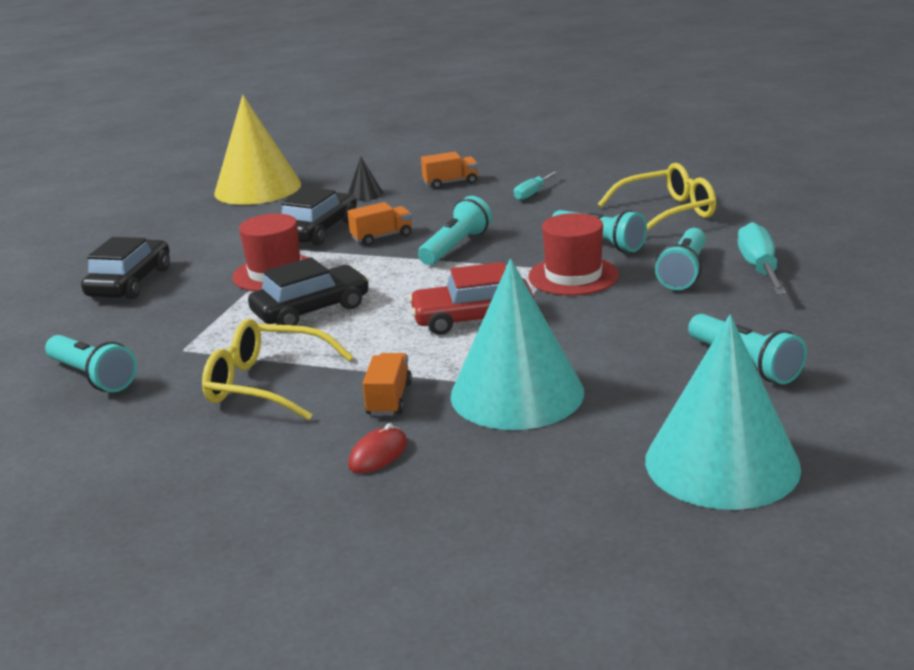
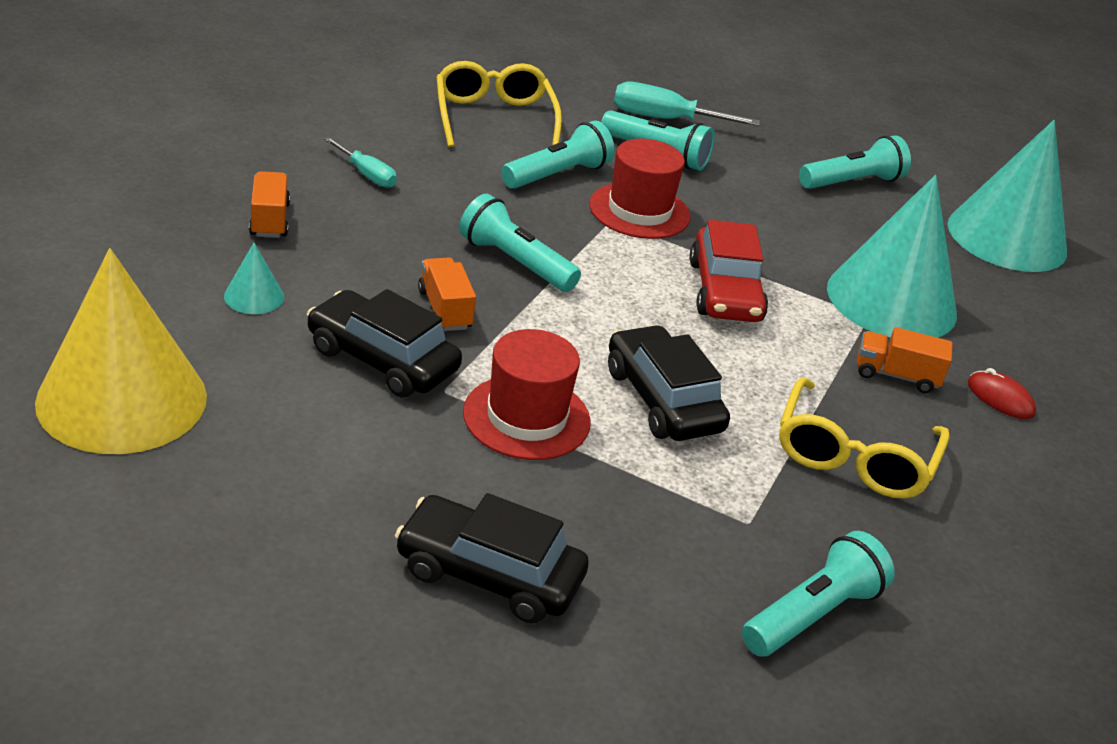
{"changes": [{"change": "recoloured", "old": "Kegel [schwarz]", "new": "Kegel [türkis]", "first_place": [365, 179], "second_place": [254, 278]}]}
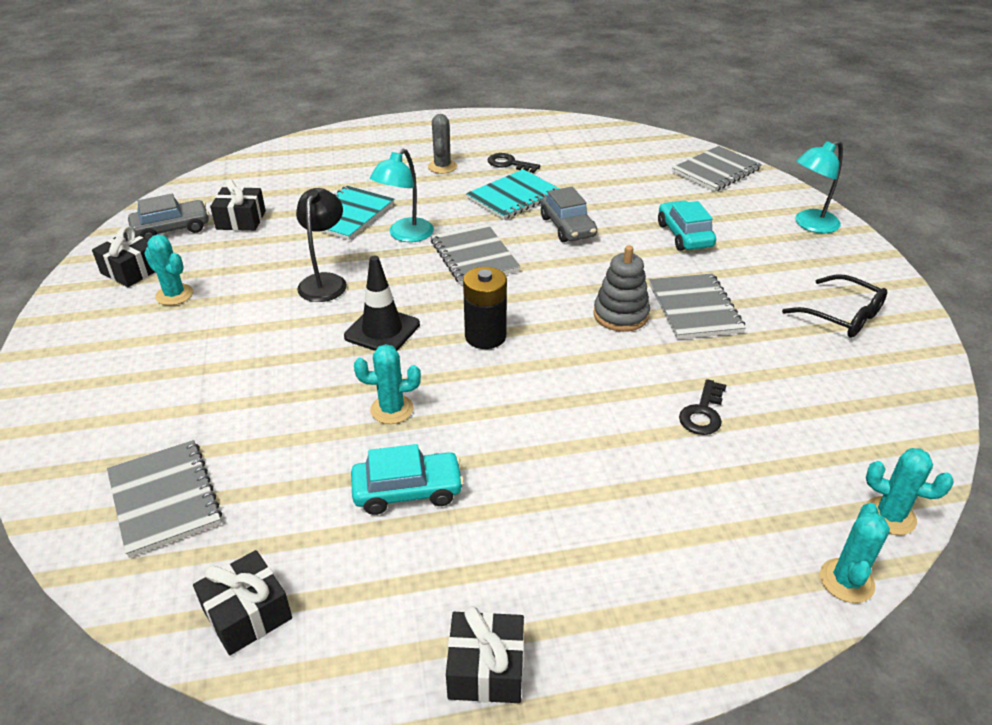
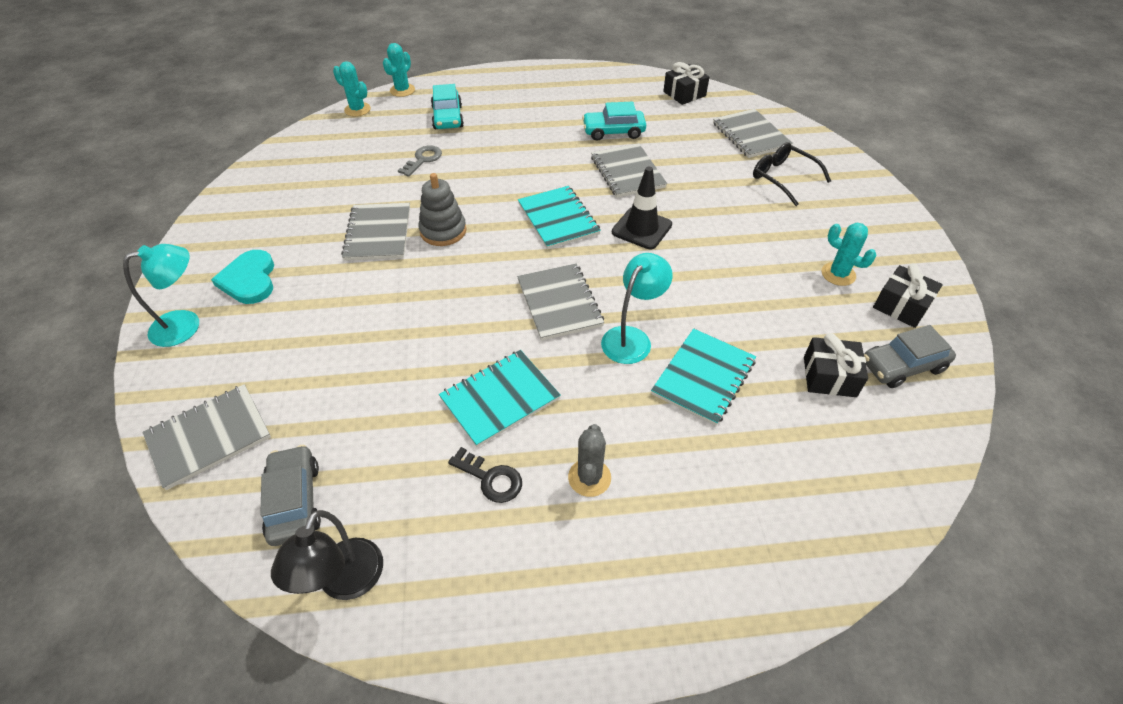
{"changes": [{"change": "moved", "old": "Lampe [schwarz]", "first_place": [321, 245], "second_place": [327, 555]}, {"change": "replaced", "old": "Kaktus [türkis]", "new": "Notizbuch [grau]", "first_place": [387, 384], "second_place": [629, 170]}, {"change": "removed", "old": "Geschenk [schwarz]", "first_place": [485, 654]}, {"change": "replaced", "old": "Batterie [schwarz]", "new": "Notizbuch [türkis]", "first_place": [485, 308], "second_place": [559, 217]}, {"change": "moved", "old": "Auto [grau]", "first_place": [569, 214], "second_place": [290, 495]}, {"change": "moved", "old": "Auto [türkis]", "first_place": [687, 226], "second_place": [447, 106]}, {"change": "recoloured", "old": "Schlüssel [schwarz]", "new": "Schlüssel [grau]", "first_place": [702, 407], "second_place": [420, 161]}, {"change": "moved", "old": "Brille [schwarz]", "first_place": [834, 306], "second_place": [792, 174]}, {"change": "added", "new": "Herz [türkis]", "second_place": [242, 277]}]}
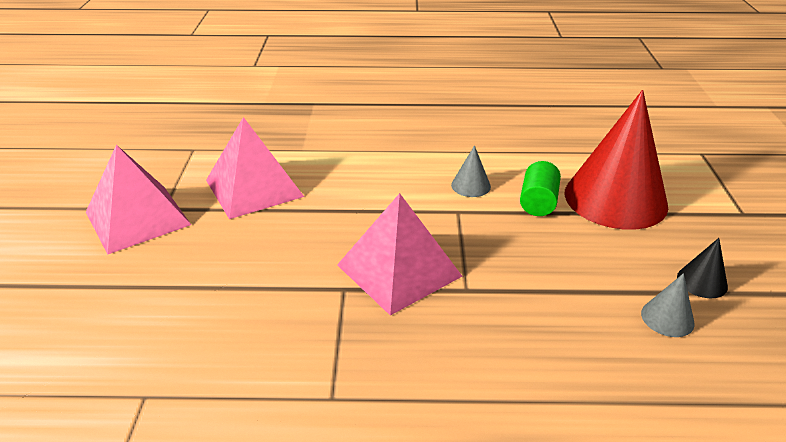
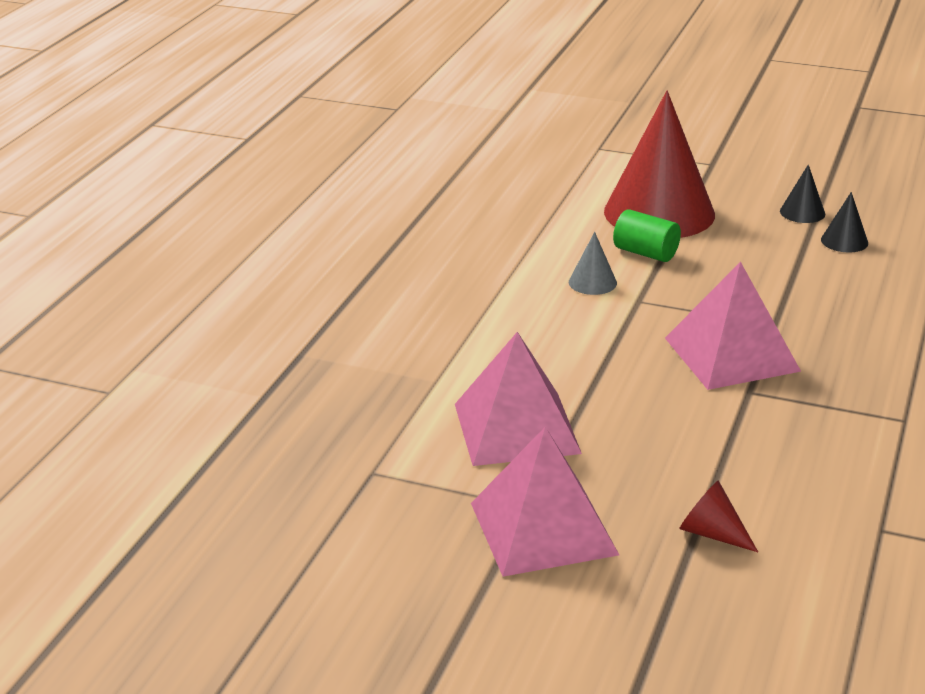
{"changes": [{"change": "recoloured", "old": "Kegel [grau]", "new": "Kegel [schwarz]", "first_place": [668, 305], "second_place": [844, 222]}, {"change": "added", "new": "Kegel [rot]", "second_place": [718, 516]}]}
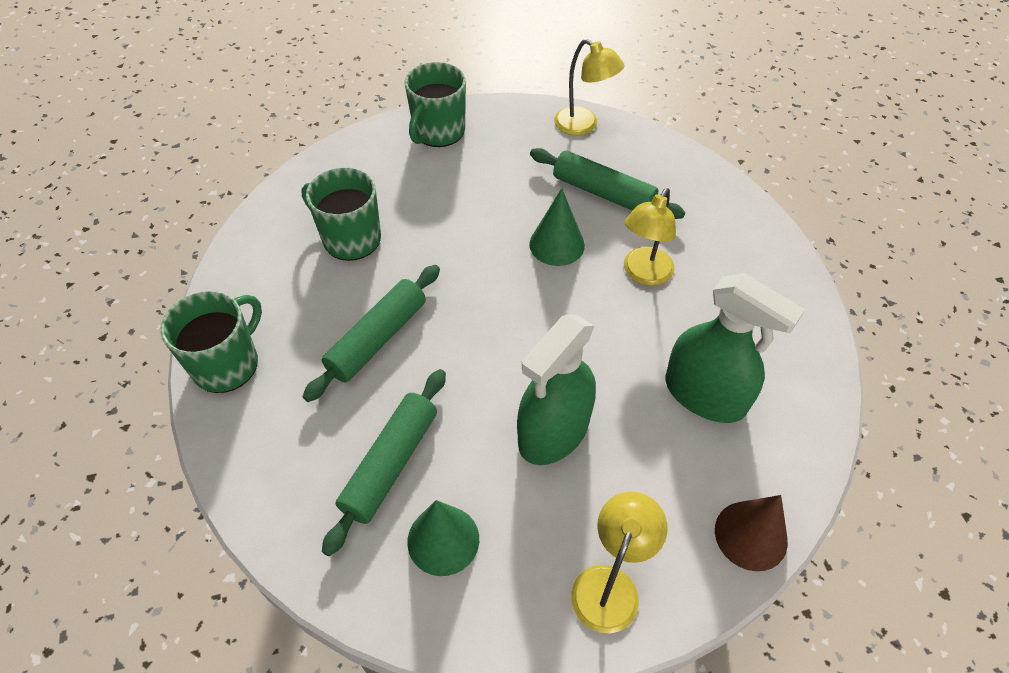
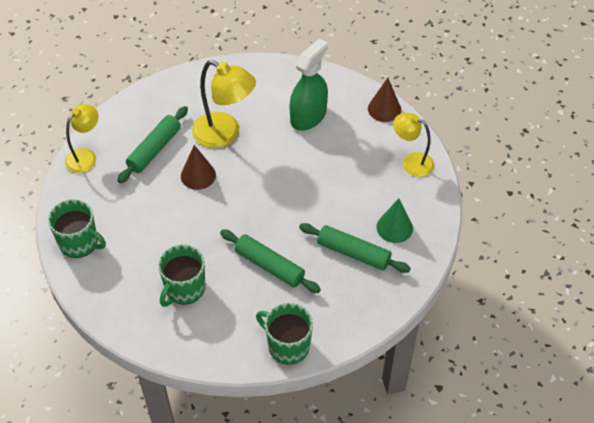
{"changes": [{"change": "removed", "old": "Sprühflasche [grün]", "first_place": [556, 389]}, {"change": "recoloured", "old": "Kegel [grün]", "new": "Kegel [braun]", "first_place": [557, 227], "second_place": [198, 167]}, {"change": "resized", "old": "Lampe [gelb]", "first_place": [650, 237], "second_place": [224, 104], "factor": 1.55}]}
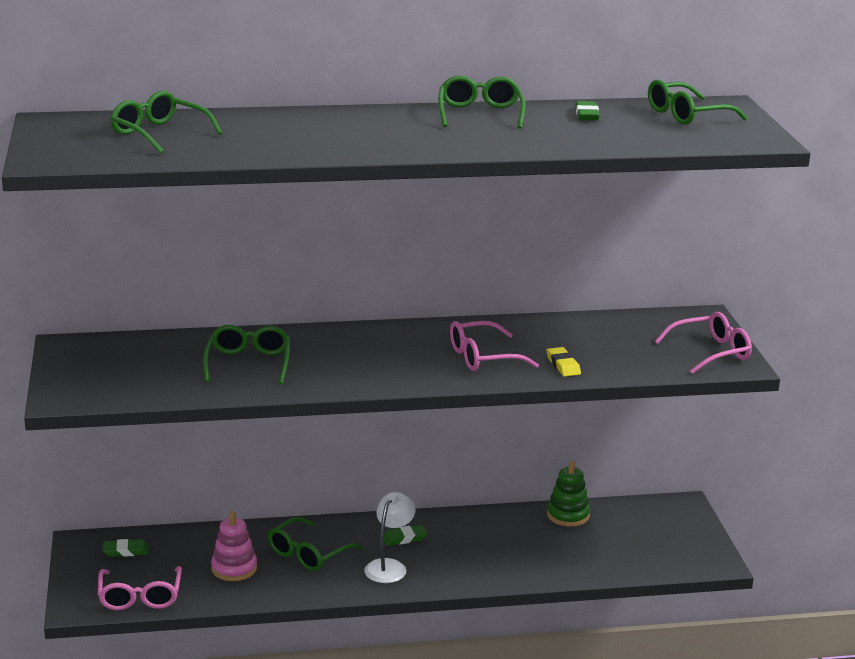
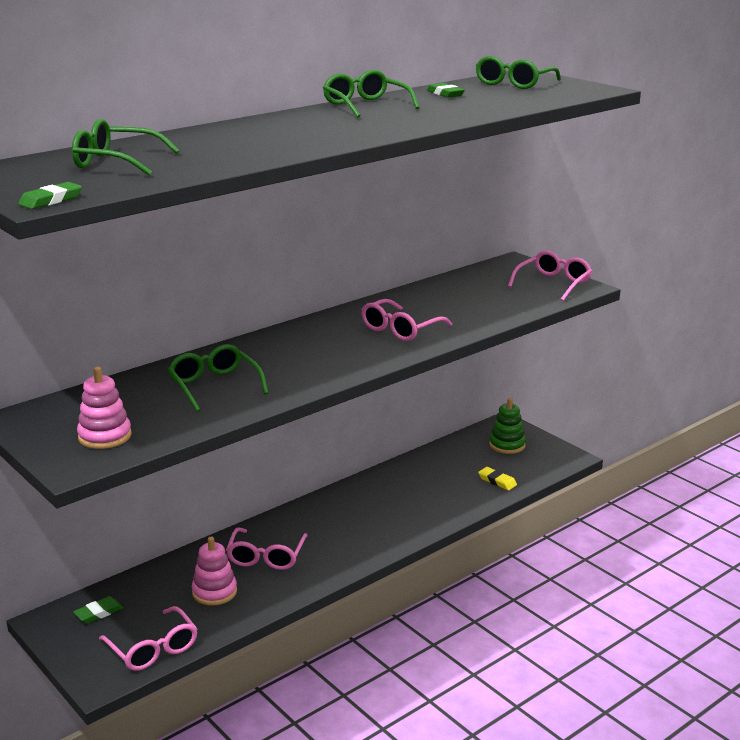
{"changes": [{"change": "recoloured", "old": "Brille [grün]", "new": "Brille [rosa]", "first_place": [315, 544], "second_place": [266, 548]}, {"change": "removed", "old": "Lampe [weiß]", "first_place": [390, 537]}, {"change": "moved", "old": "Radiergummi [grün]", "first_place": [406, 535], "second_place": [50, 195]}, {"change": "moved", "old": "Radiergummi [gelb]", "first_place": [563, 362], "second_place": [497, 478]}, {"change": "moved", "old": "Stapelspielzeug [grün]", "first_place": [568, 494], "second_place": [507, 426]}, {"change": "added", "new": "Stapelspielzeug [rosa]", "second_place": [104, 408]}]}
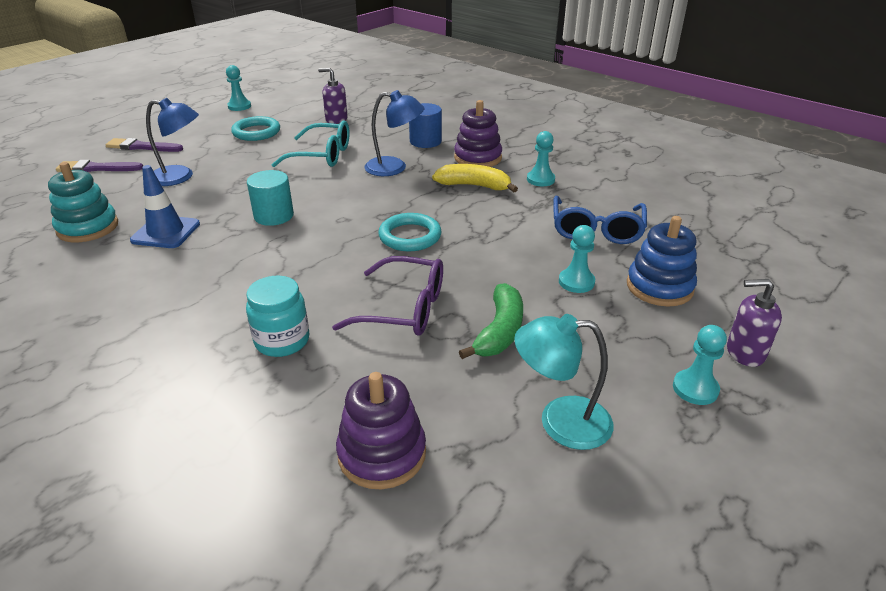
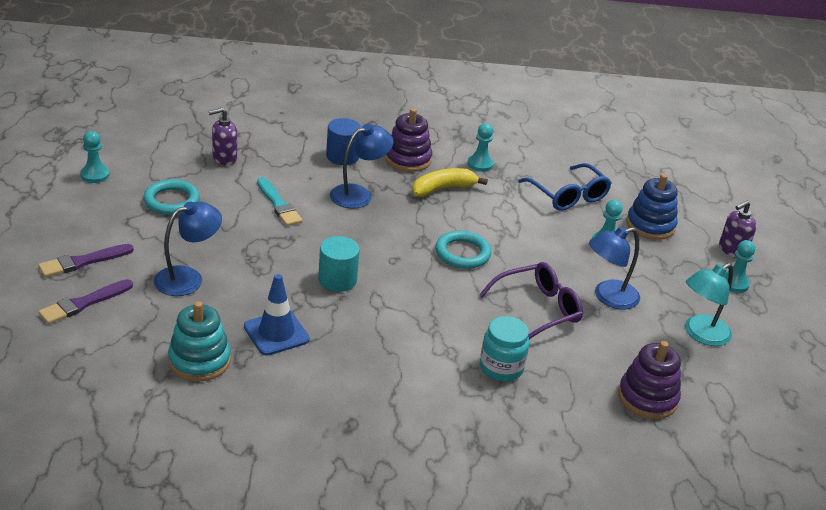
{"changes": [{"change": "replaced", "old": "Brille [türkis]", "new": "Pinsel [türkis]", "first_place": [310, 144], "second_place": [280, 201]}, {"change": "replaced", "old": "Banane [grün]", "new": "Lampe [blau]", "first_place": [491, 321], "second_place": [614, 268]}]}
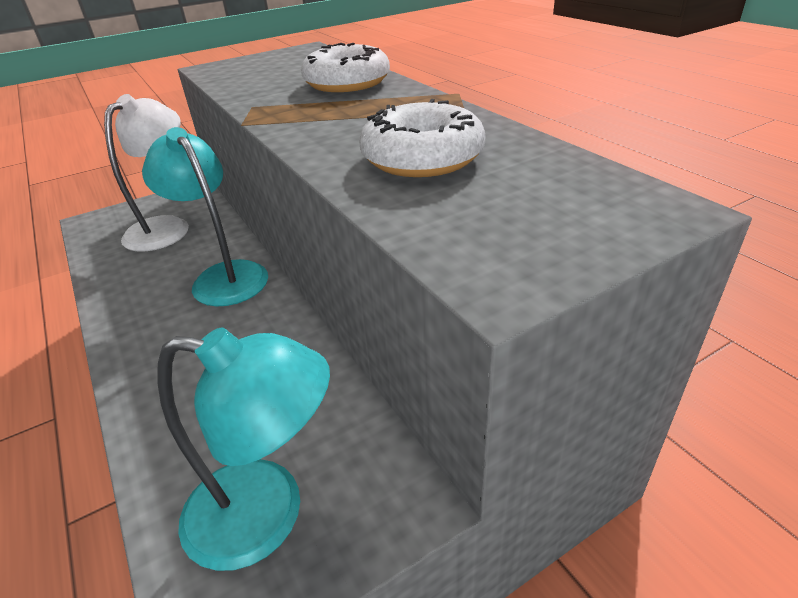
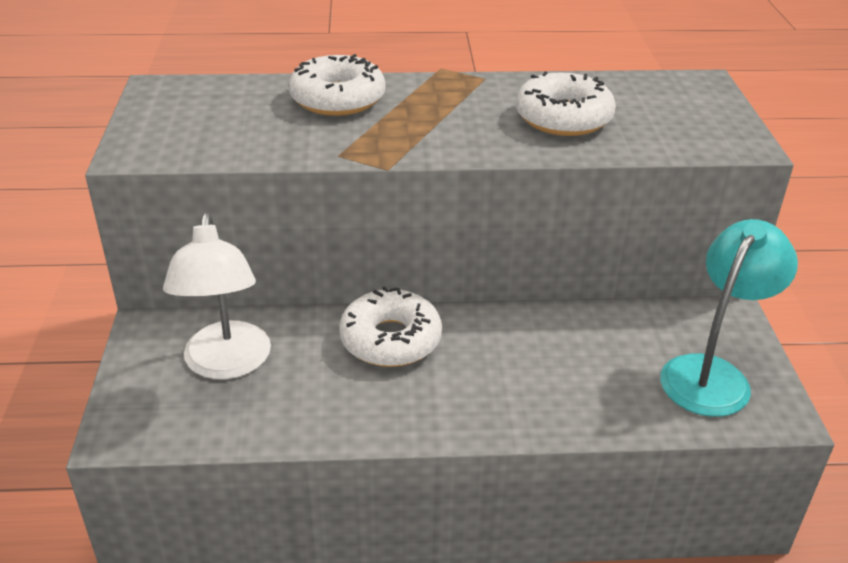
{"changes": [{"change": "turned", "old": "Lampe [weiß]", "first_place": [146, 173], "second_place": [217, 296], "degrees": -150}, {"change": "replaced", "old": "Lampe [türkis]", "new": "Donut [weiß]", "first_place": [205, 216], "second_place": [390, 326]}]}
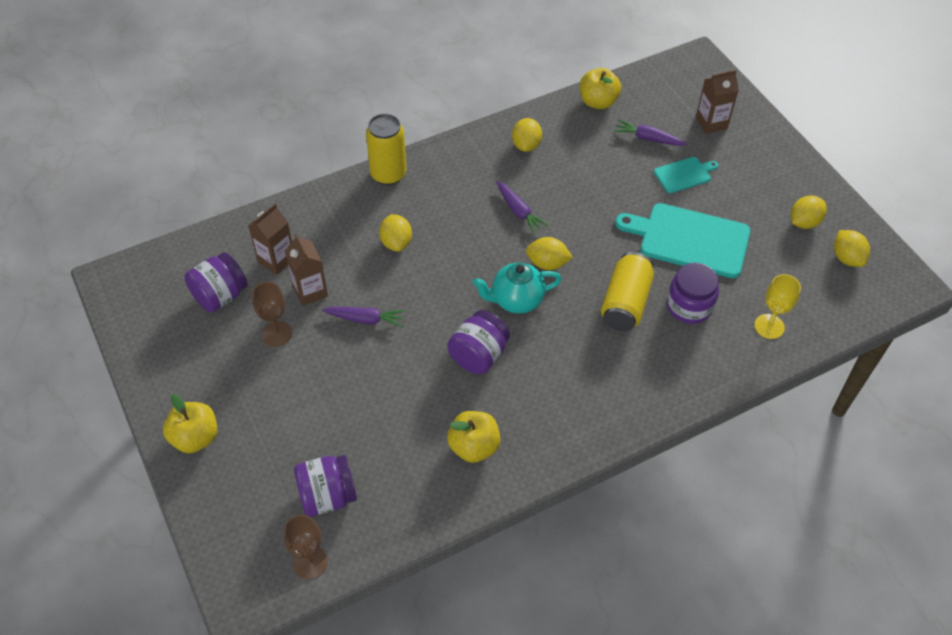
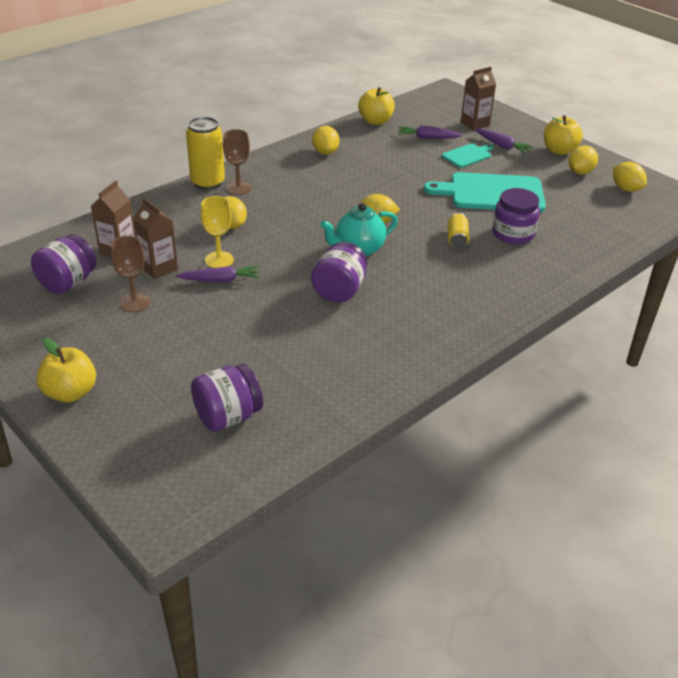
{"changes": [{"change": "moved", "old": "Kelch [braun]", "first_place": [305, 547], "second_place": [237, 162]}, {"change": "moved", "old": "Apfel [gelb]", "first_place": [474, 437], "second_place": [563, 135]}, {"change": "moved", "old": "Karotte [lila]", "first_place": [522, 207], "second_place": [504, 141]}, {"change": "resized", "old": "Dose [gelb]", "first_place": [627, 291], "second_place": [458, 230], "factor": 0.55}, {"change": "moved", "old": "Kelch [gelb]", "first_place": [777, 306], "second_place": [217, 232]}]}
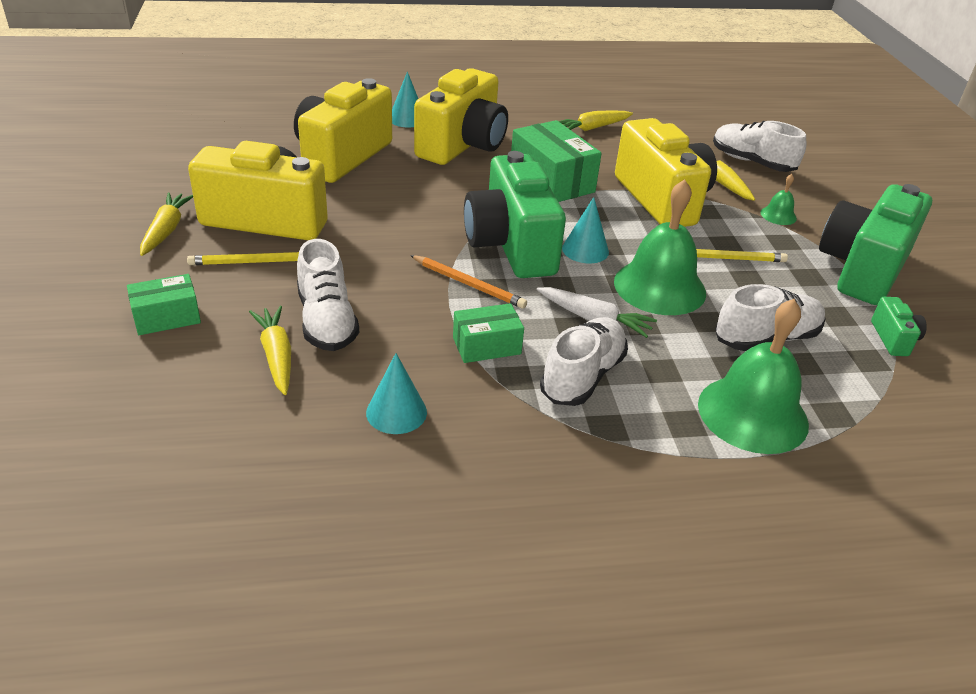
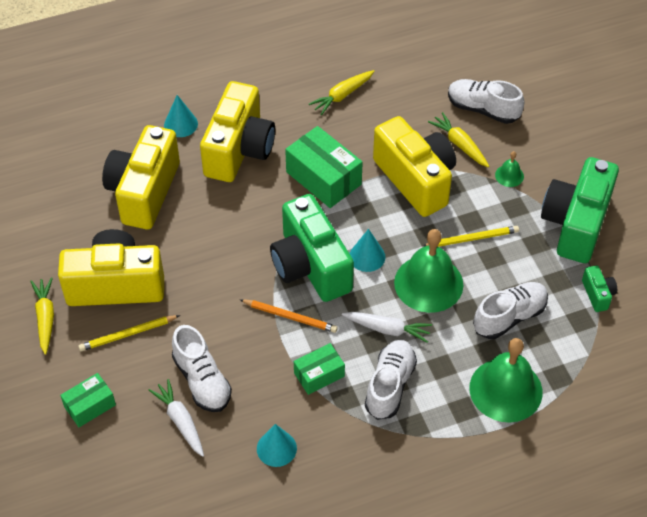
{"changes": [{"change": "recoloured", "old": "Karotte [gelb]", "new": "Karotte [weiß]", "first_place": [270, 350], "second_place": [176, 418]}]}
